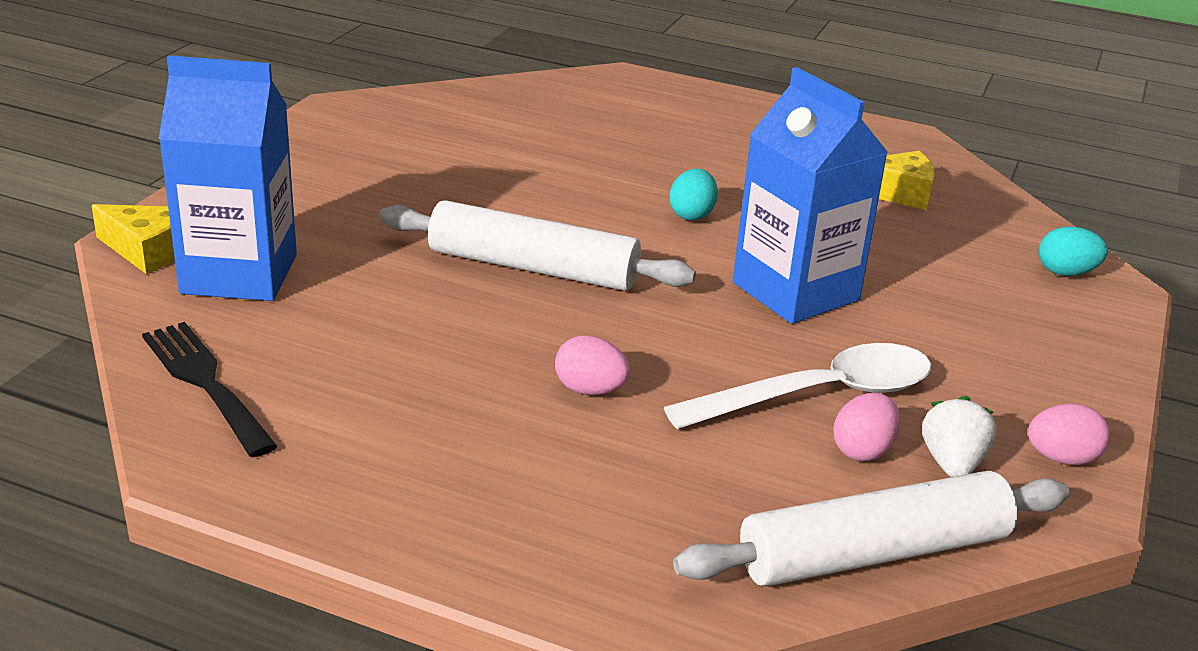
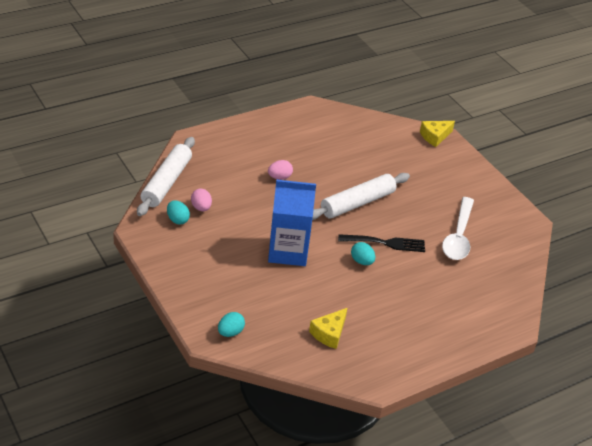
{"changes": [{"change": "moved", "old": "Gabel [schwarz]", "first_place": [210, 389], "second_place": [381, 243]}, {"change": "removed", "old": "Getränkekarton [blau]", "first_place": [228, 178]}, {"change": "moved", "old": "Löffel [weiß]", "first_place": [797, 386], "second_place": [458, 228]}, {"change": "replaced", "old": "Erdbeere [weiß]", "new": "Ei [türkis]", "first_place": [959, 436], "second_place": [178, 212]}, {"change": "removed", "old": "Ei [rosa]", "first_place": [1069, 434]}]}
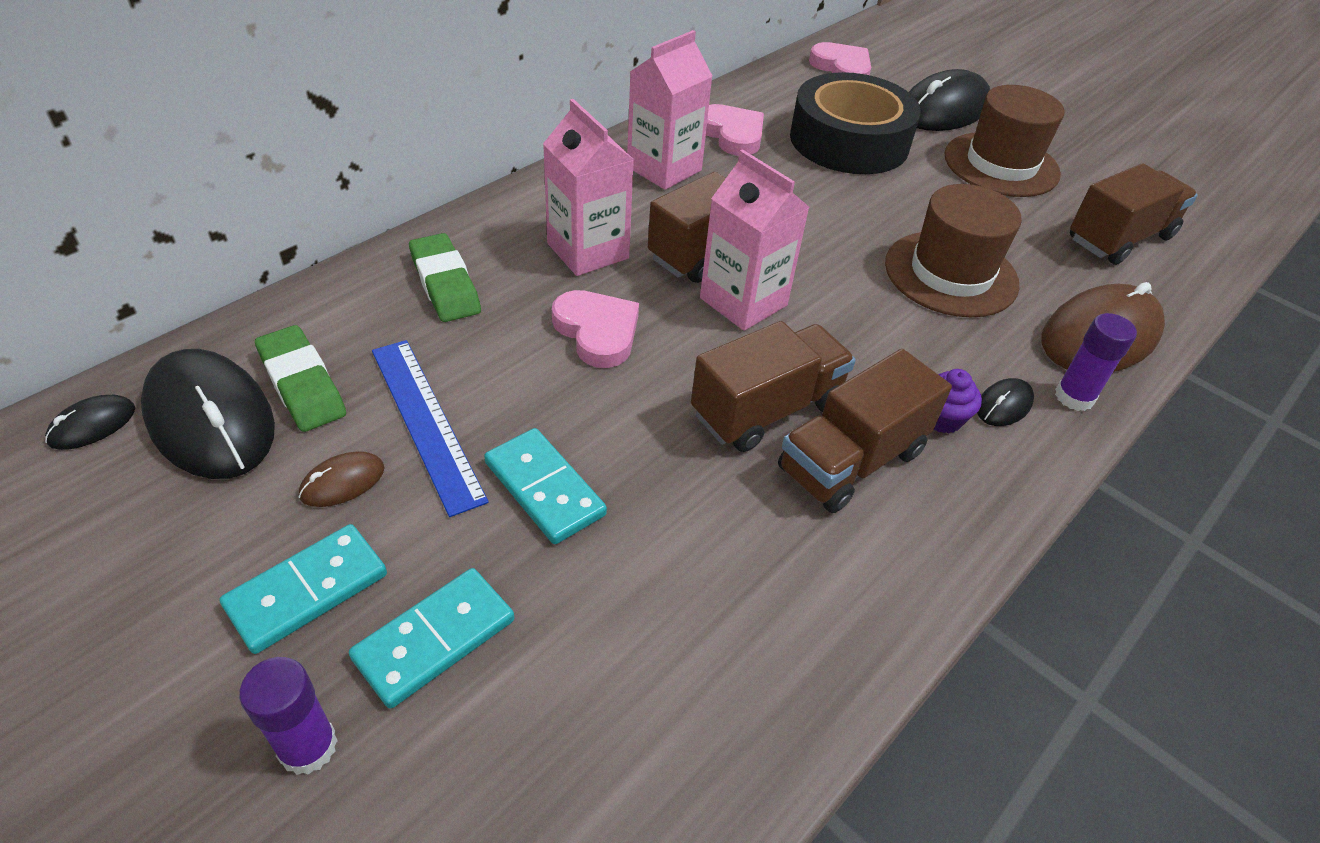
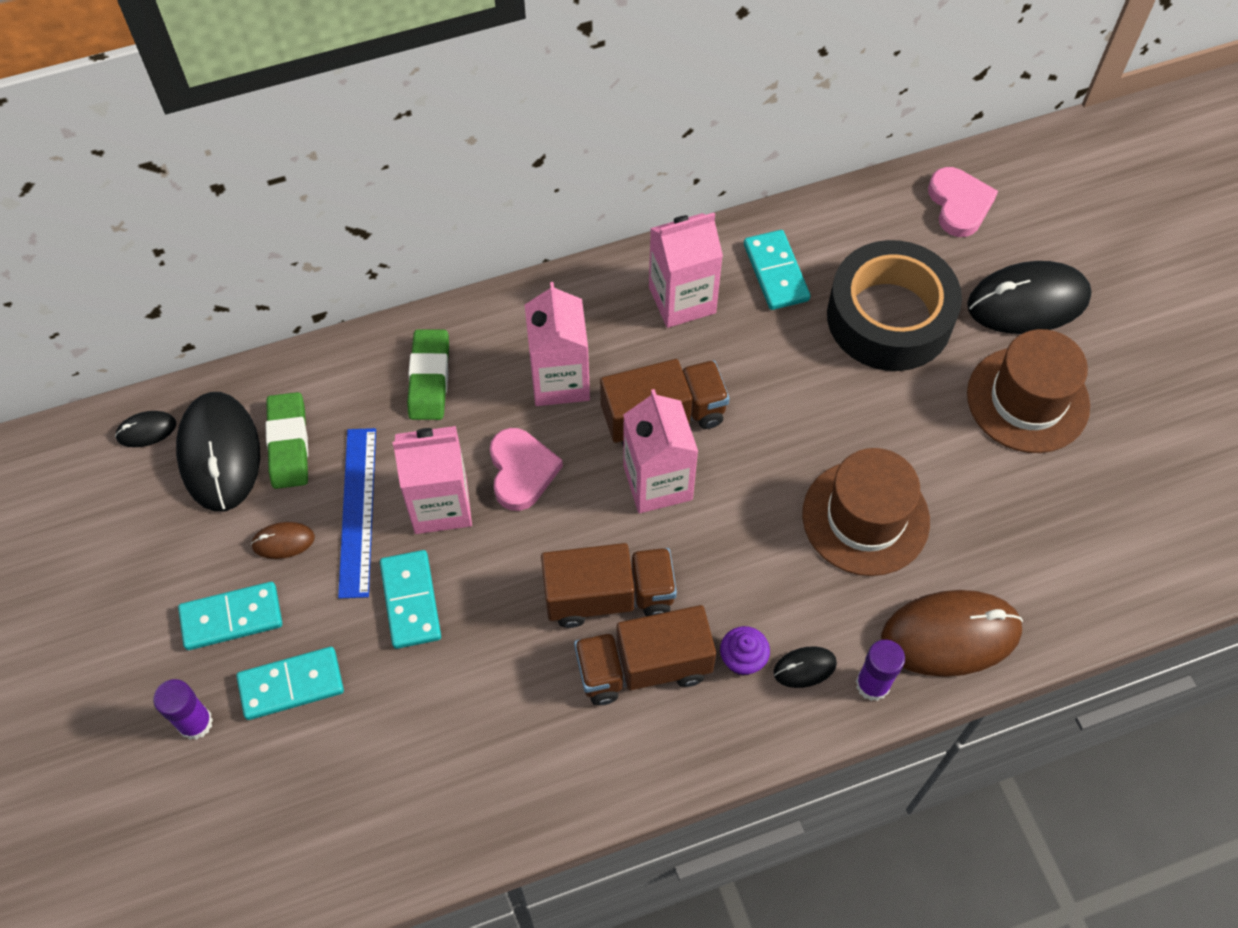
{"changes": [{"change": "replaced", "old": "Herz [rosa]", "new": "Dominostein [türkis]", "first_place": [735, 130], "second_place": [777, 270]}, {"change": "removed", "old": "Lastwagen [braun]", "first_place": [1134, 214]}, {"change": "added", "new": "Getränkekarton [rosa]", "second_place": [432, 480]}]}
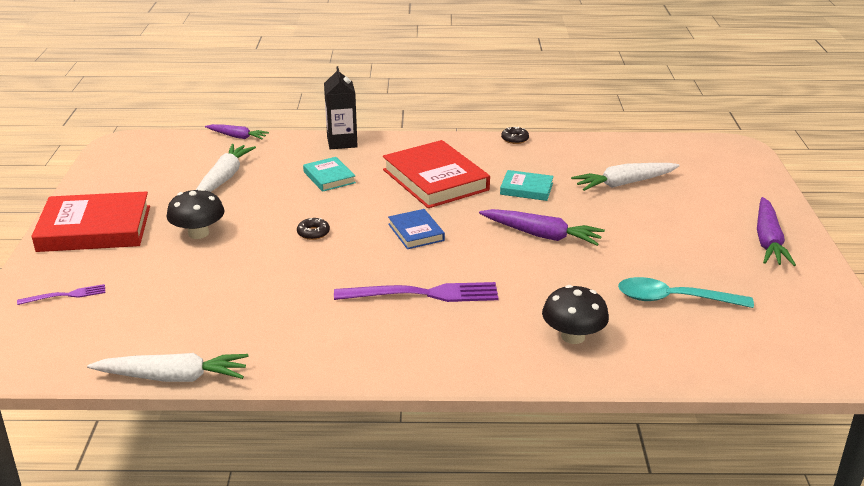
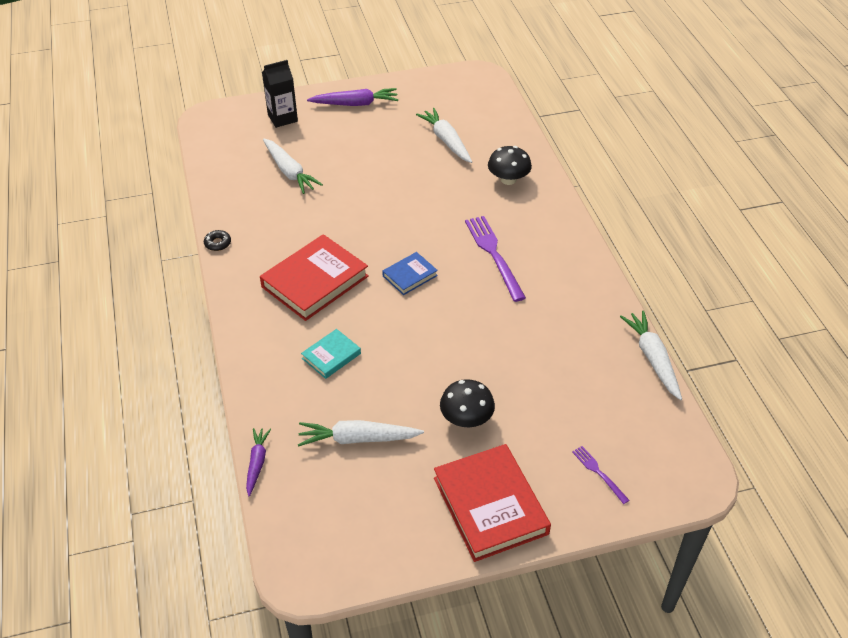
{"changes": [{"change": "removed", "old": "Donut [schwarz]", "first_place": [313, 229]}, {"change": "moved", "old": "Getränkekarton [schwarz]", "first_place": [341, 107], "second_place": [280, 94]}, {"change": "removed", "old": "Karotte [lila]", "first_place": [542, 227]}, {"change": "removed", "old": "Buch [türkis]", "first_place": [527, 185]}, {"change": "replaced", "old": "Löffel [türkis]", "new": "Karotte [weiß]", "first_place": [686, 292], "second_place": [444, 135]}]}
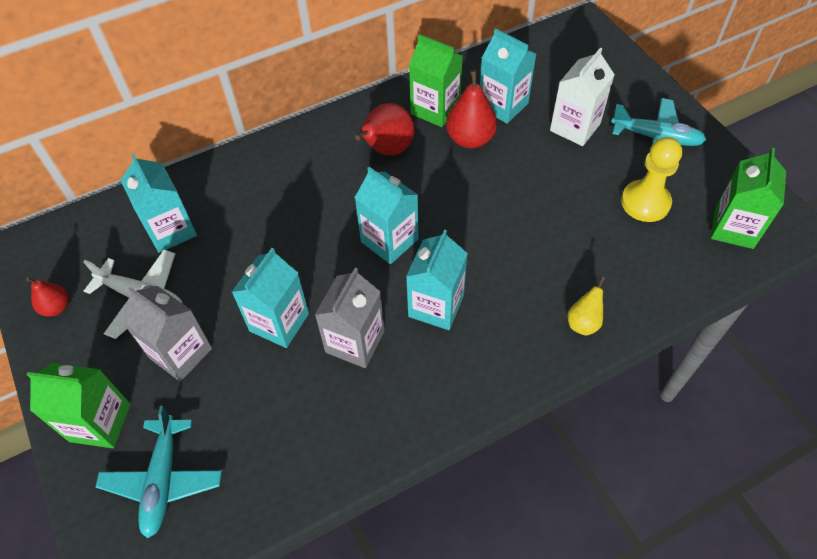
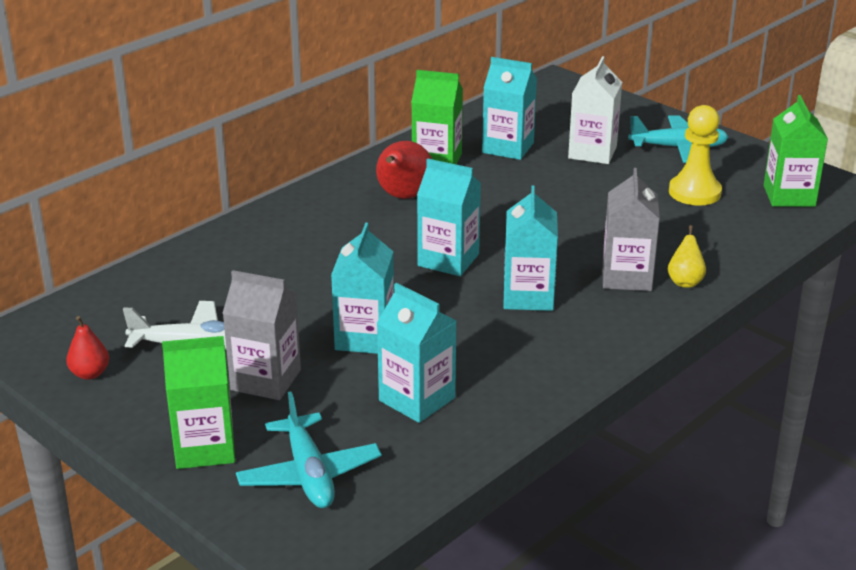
{"changes": [{"change": "moved", "old": "Getränkekarton [türkis]", "first_place": [158, 203], "second_place": [417, 353]}, {"change": "moved", "old": "Getränkekarton [grau]", "first_place": [350, 318], "second_place": [631, 229]}, {"change": "removed", "old": "Birne [rot]", "first_place": [471, 109]}]}
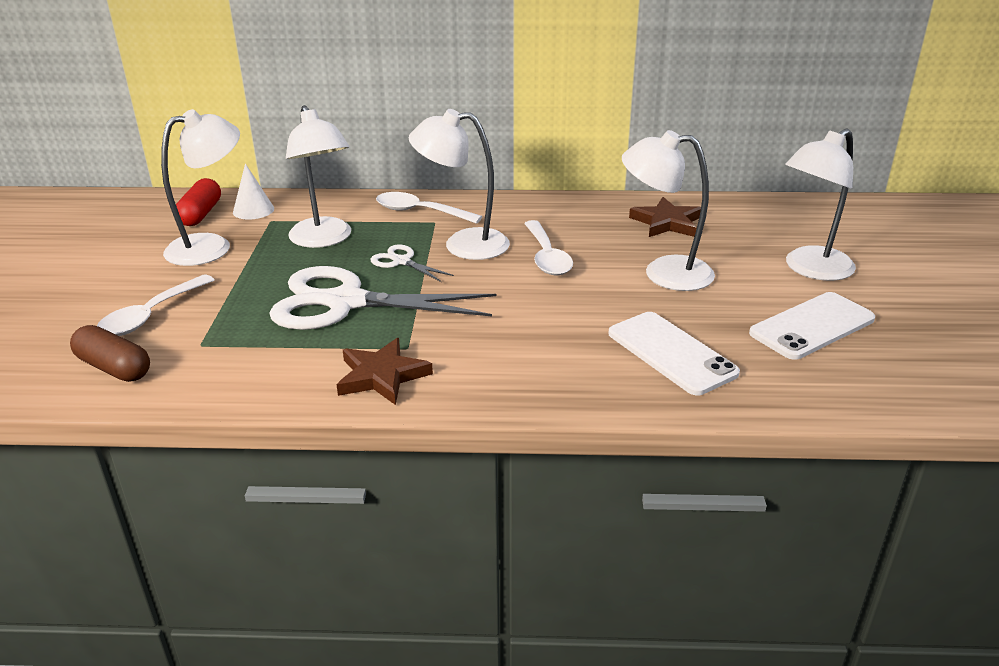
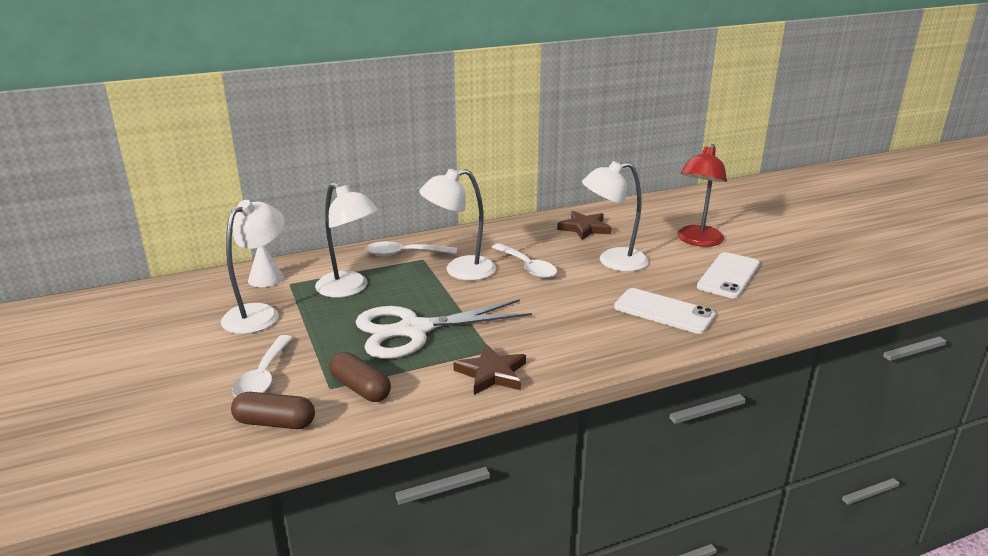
{"changes": [{"change": "removed", "old": "Kapsel [rot]", "first_place": [198, 202]}, {"change": "removed", "old": "Schere [weiß]", "first_place": [412, 263]}, {"change": "recoloured", "old": "Lampe [weiß]", "new": "Lampe [rot]", "first_place": [820, 204], "second_place": [702, 195]}, {"change": "added", "new": "Kapsel [braun]", "second_place": [360, 377]}]}
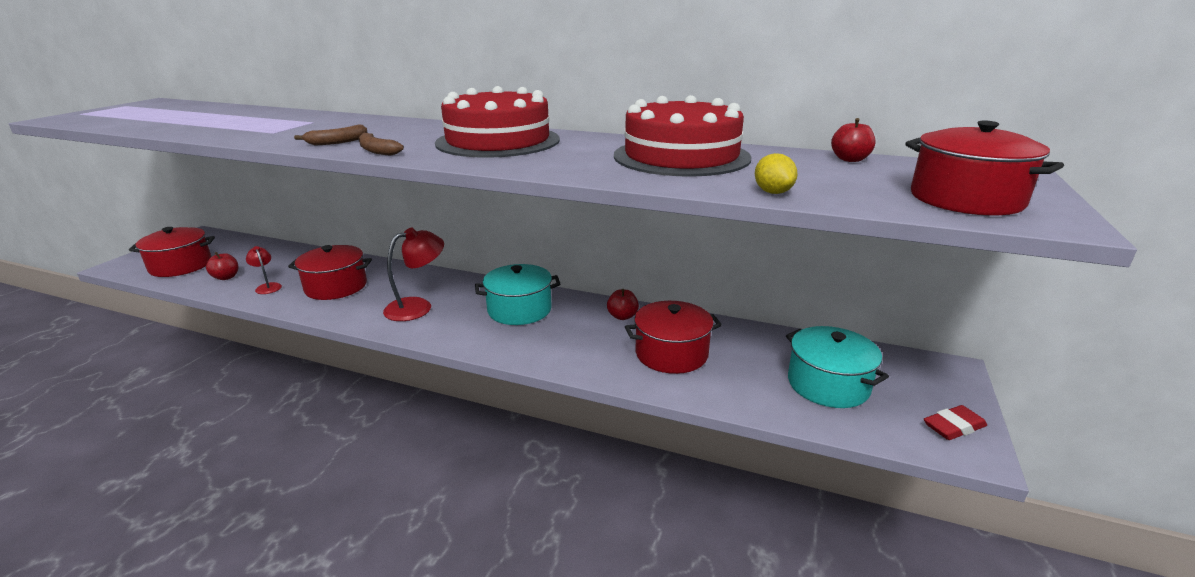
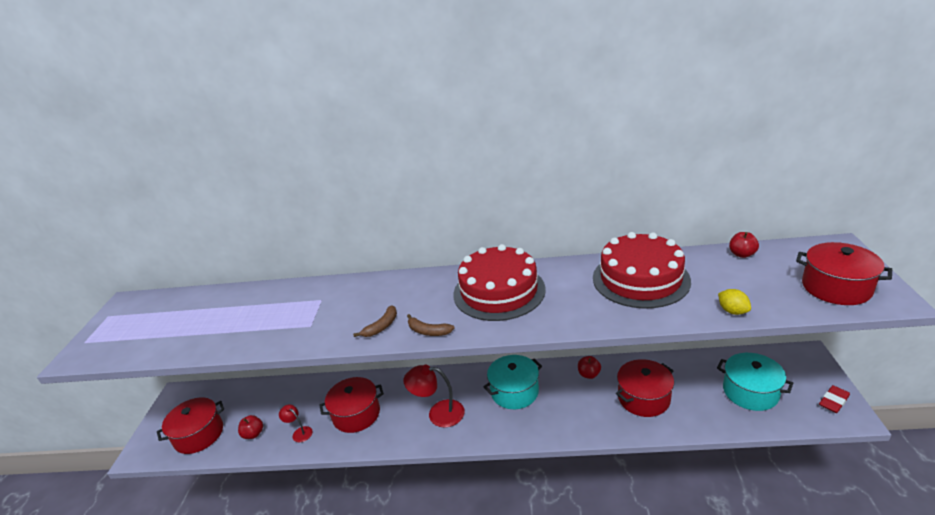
{"changes": [{"change": "turned", "old": "Lampe [rot]", "first_place": [413, 274], "second_place": [434, 396], "degrees": -120}]}
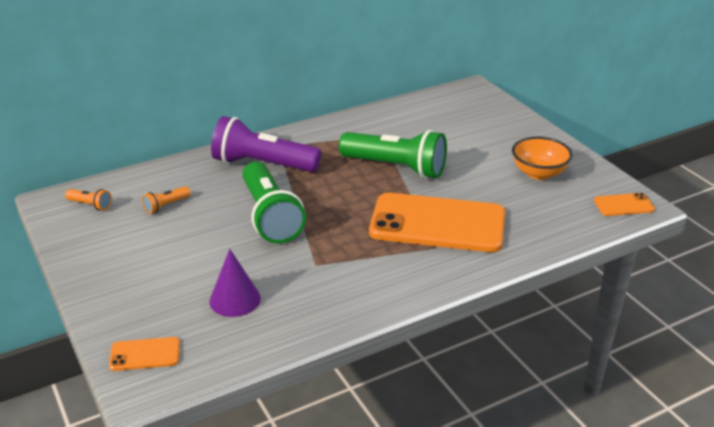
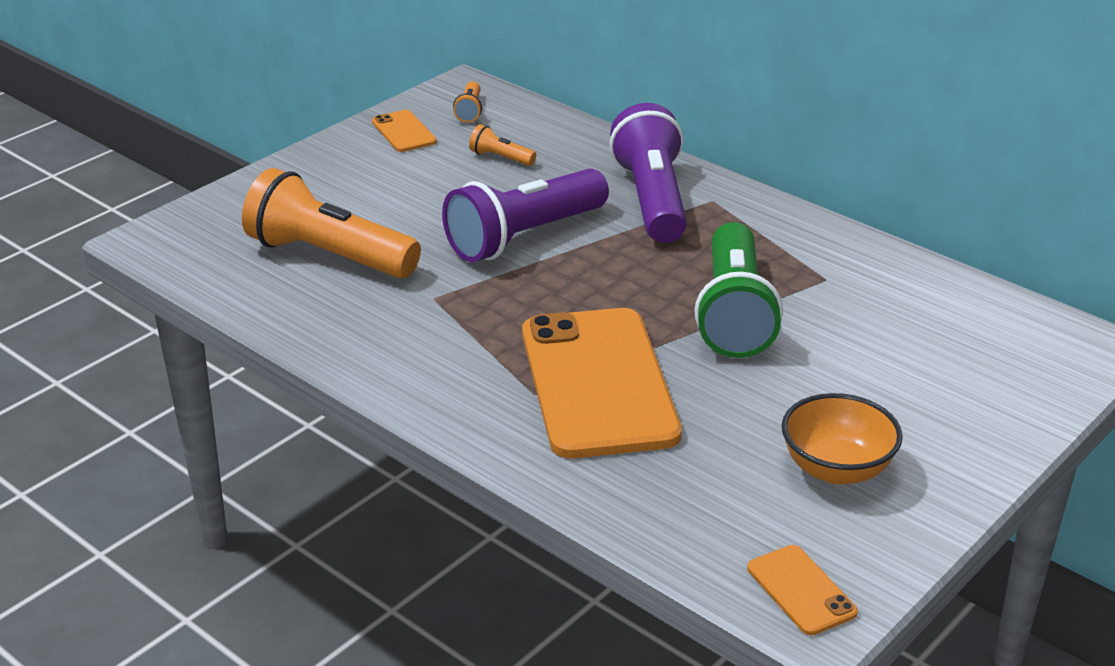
{"changes": [{"change": "moved", "old": "Handy [orange]", "first_place": [144, 354], "second_place": [404, 131]}, {"change": "replaced", "old": "Kegel [lila]", "new": "Taschenlampe [orange]", "first_place": [235, 283], "second_place": [331, 223]}, {"change": "recoloured", "old": "Taschenlampe [grün]", "new": "Taschenlampe [lila]", "first_place": [274, 203], "second_place": [525, 215]}]}
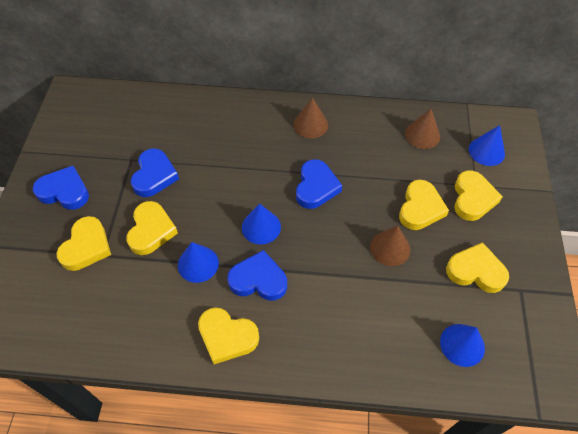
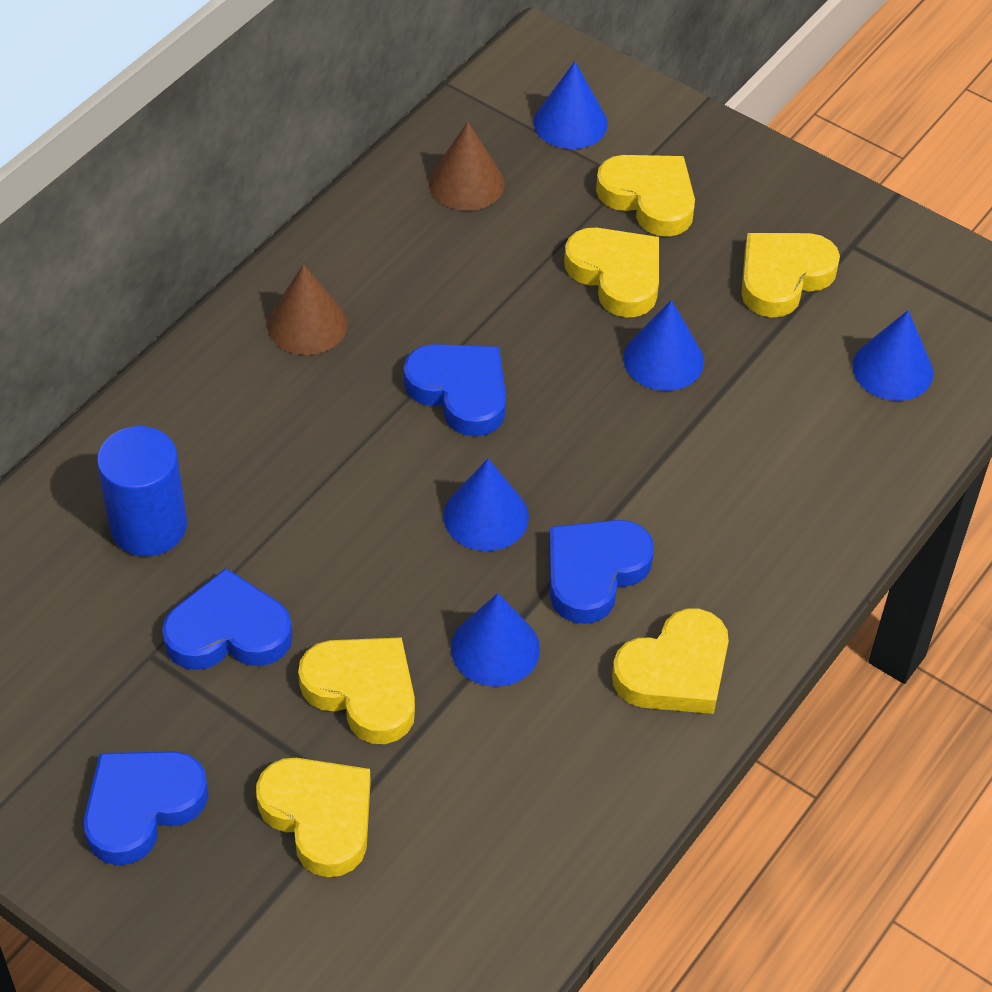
{"changes": [{"change": "turned", "old": "Herz [blau]", "first_place": [155, 173], "second_place": [227, 619], "degrees": -45}, {"change": "recoloured", "old": "Kegel [braun]", "new": "Kegel [blau]", "first_place": [390, 246], "second_place": [663, 345]}, {"change": "added", "new": "Vollzylinder [blau]", "second_place": [142, 491]}]}
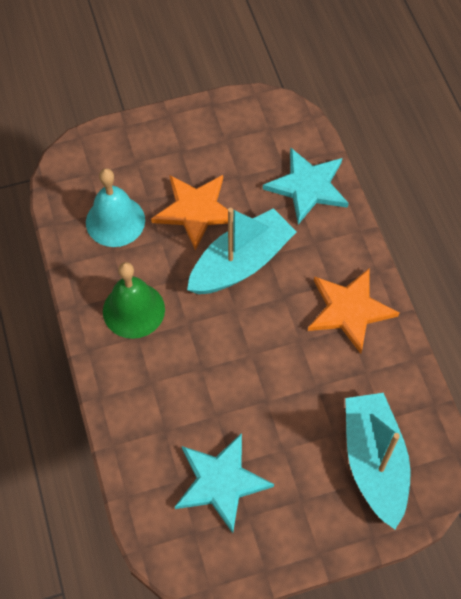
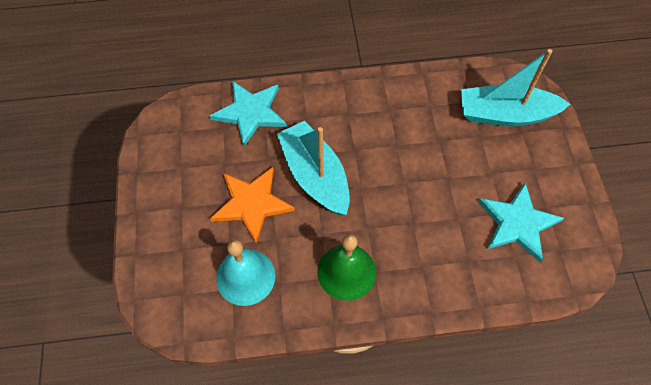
{"changes": [{"change": "removed", "old": "Stern [orange]", "first_place": [354, 311]}]}
